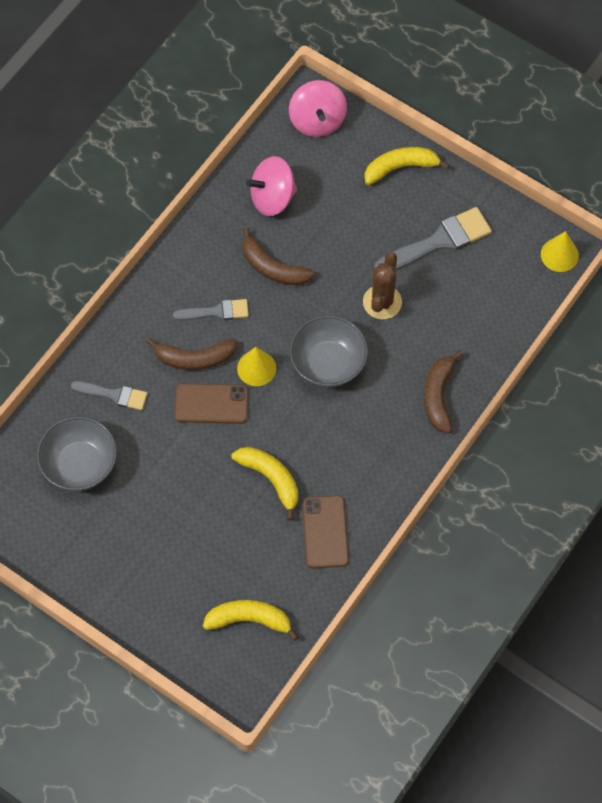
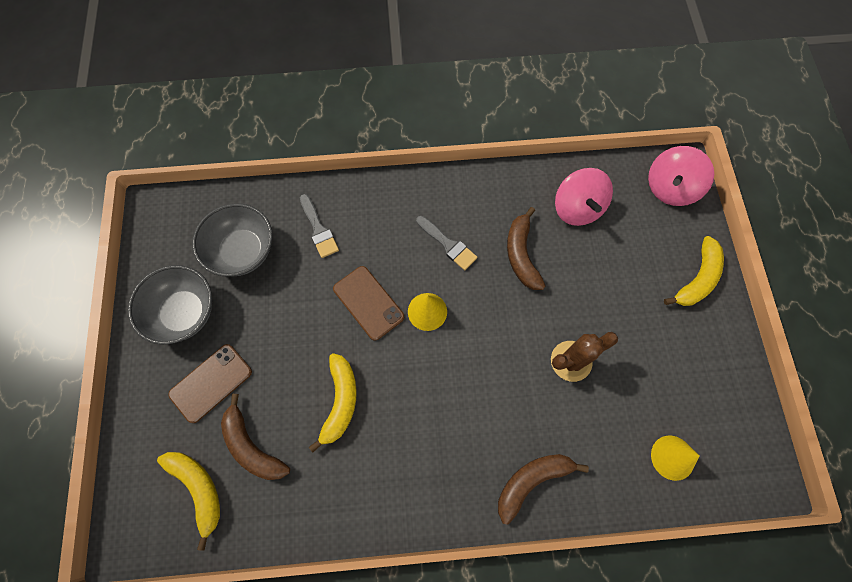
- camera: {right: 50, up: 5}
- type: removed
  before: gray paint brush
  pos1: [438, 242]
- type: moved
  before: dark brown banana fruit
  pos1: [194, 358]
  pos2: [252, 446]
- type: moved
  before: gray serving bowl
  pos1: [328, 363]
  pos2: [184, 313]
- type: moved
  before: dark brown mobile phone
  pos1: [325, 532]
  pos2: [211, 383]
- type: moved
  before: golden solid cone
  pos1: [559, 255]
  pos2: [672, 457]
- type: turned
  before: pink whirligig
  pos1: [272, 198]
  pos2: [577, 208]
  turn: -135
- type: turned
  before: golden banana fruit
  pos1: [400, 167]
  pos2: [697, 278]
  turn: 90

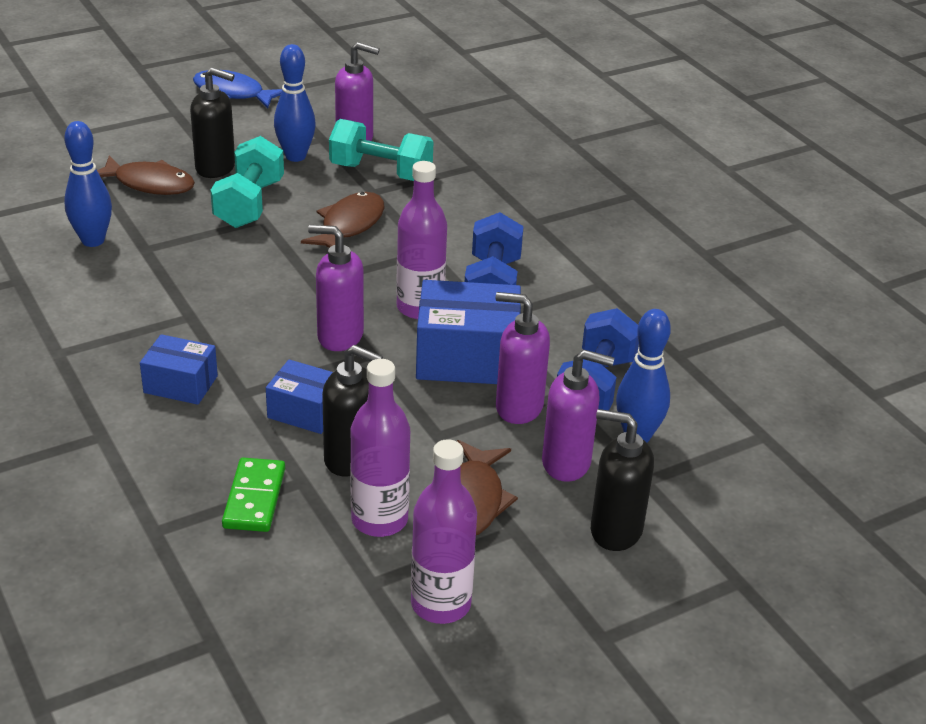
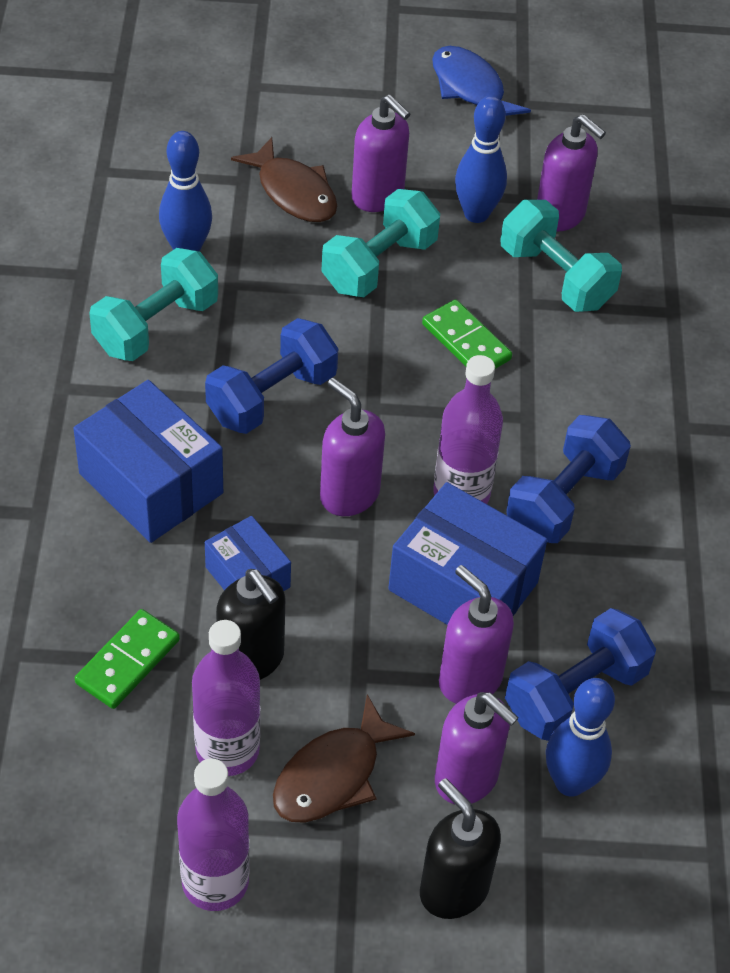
- camera: {right: 30, up: 15}
- type: added
  after: aqua free weight
  pos2: [156, 326]
- type: added
  after: royal blue free weight
  pos2: [272, 397]
- type: replaced
  before: dark brown fish figure
  after: leaf-green domino piece
  pos1: [349, 225]
  pos2: [466, 342]
- type: recoloured
  before: ebony soap pump
  after: royal purple soap pump
  pos1: [216, 168]
  pos2: [378, 196]
- type: resized
  before: royal blue package
  pos1: [181, 384]
  pos2: [151, 483]
  scale: 1.72

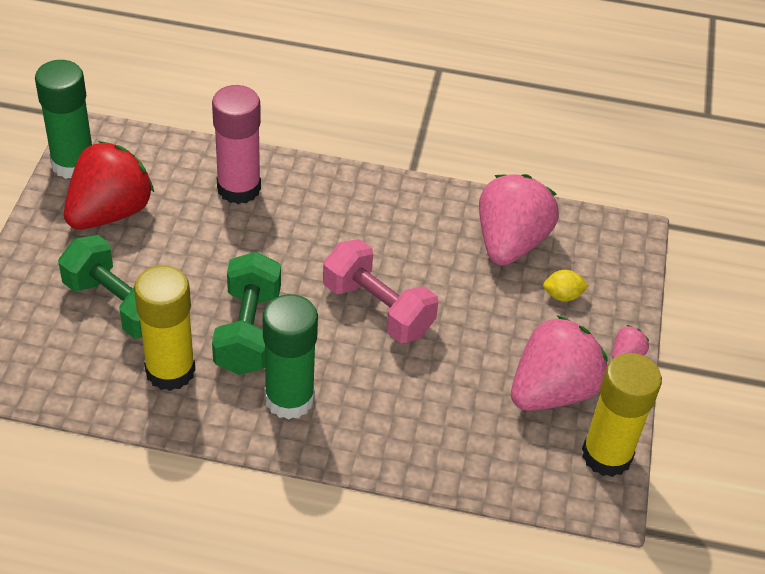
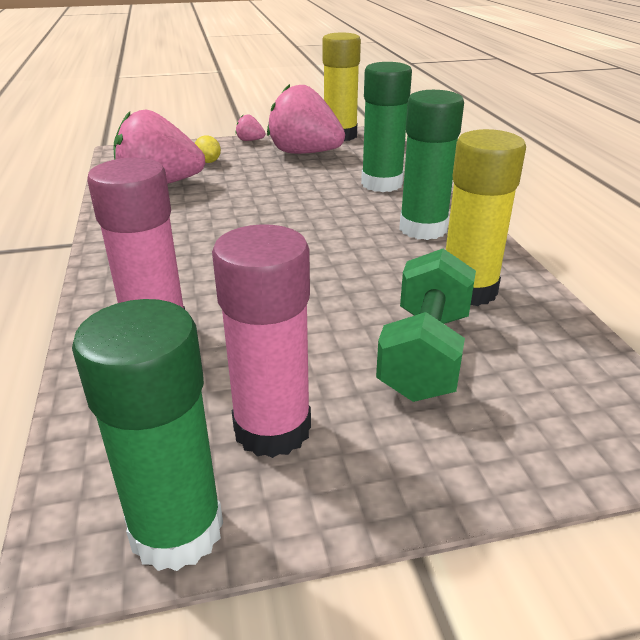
- camera: {right: -110, up: -15}
- type: removed
  before: leaf-green free weight
  pos1: [248, 331]
- type: removed
  before: pink free weight
  pos1: [378, 309]
- type: added
  after: leaf-green stick of glue
  pos2: [382, 184]
- type: replaced
  before: crimson toy strawberry
  after: pink stick of glue
  pos1: [110, 212]
  pos2: [272, 429]

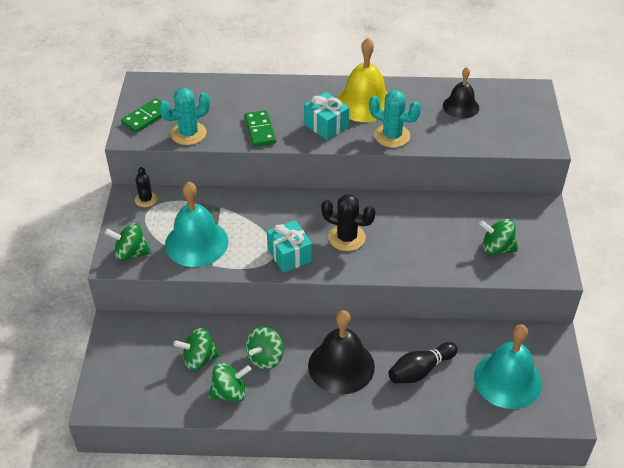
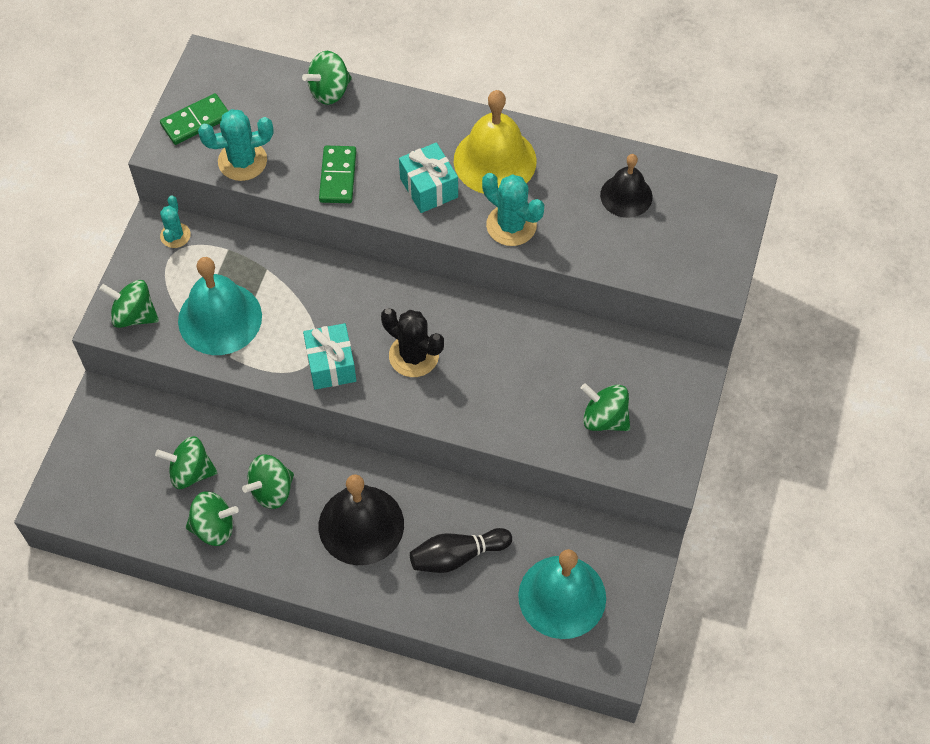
- camera: {right: 15, up: 15}
- type: added
  after: leaf-green whirligig
  pos2: [329, 91]
- type: recoloured
  before: ebony prickly plant
  after: aqua prickly plant
  pos1: [146, 199]
  pos2: [175, 235]

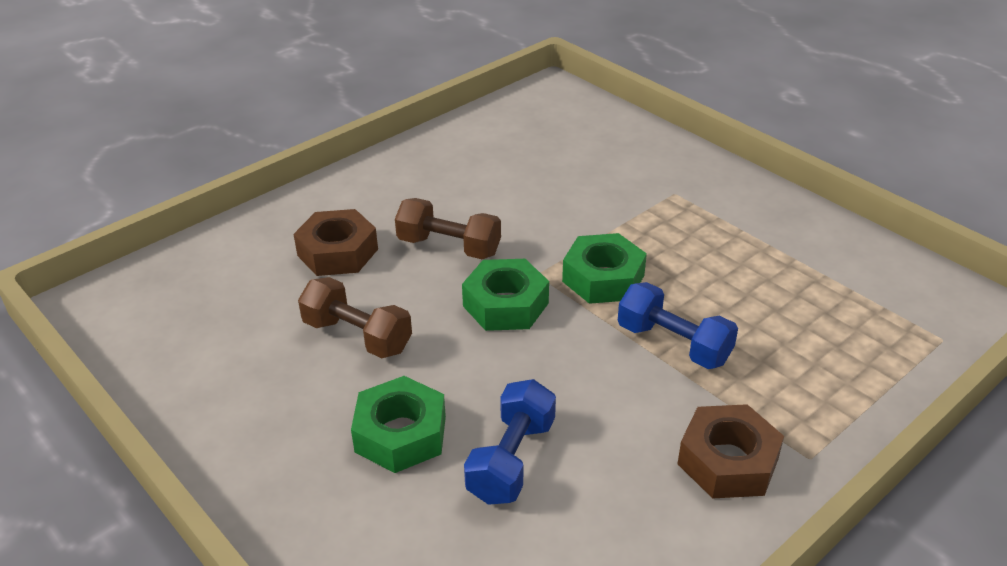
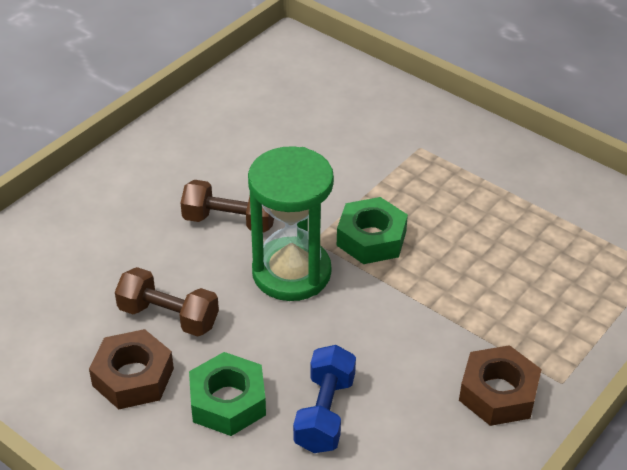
- camera: {right: -10, up: 5}
- type: removed
  before: royal blue free weight
  pos1: [673, 344]
- type: moved
  before: dark brown hex nut
  pos1: [337, 252]
  pos2: [133, 377]
- type: replaced
  before: leaf-green hex nut
  after: leaf-green sand timer
  pos1: [505, 304]
  pos2: [291, 272]

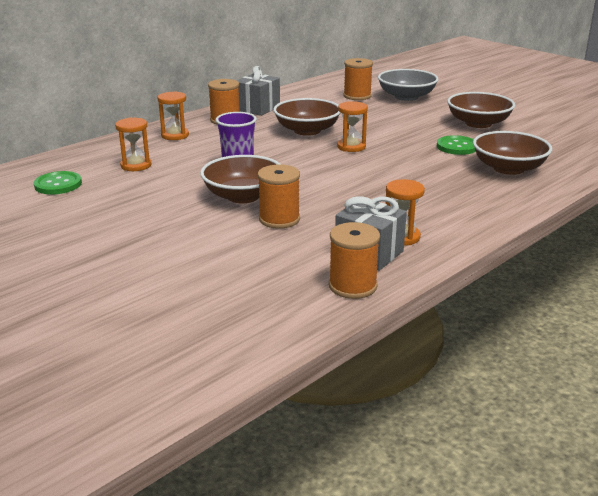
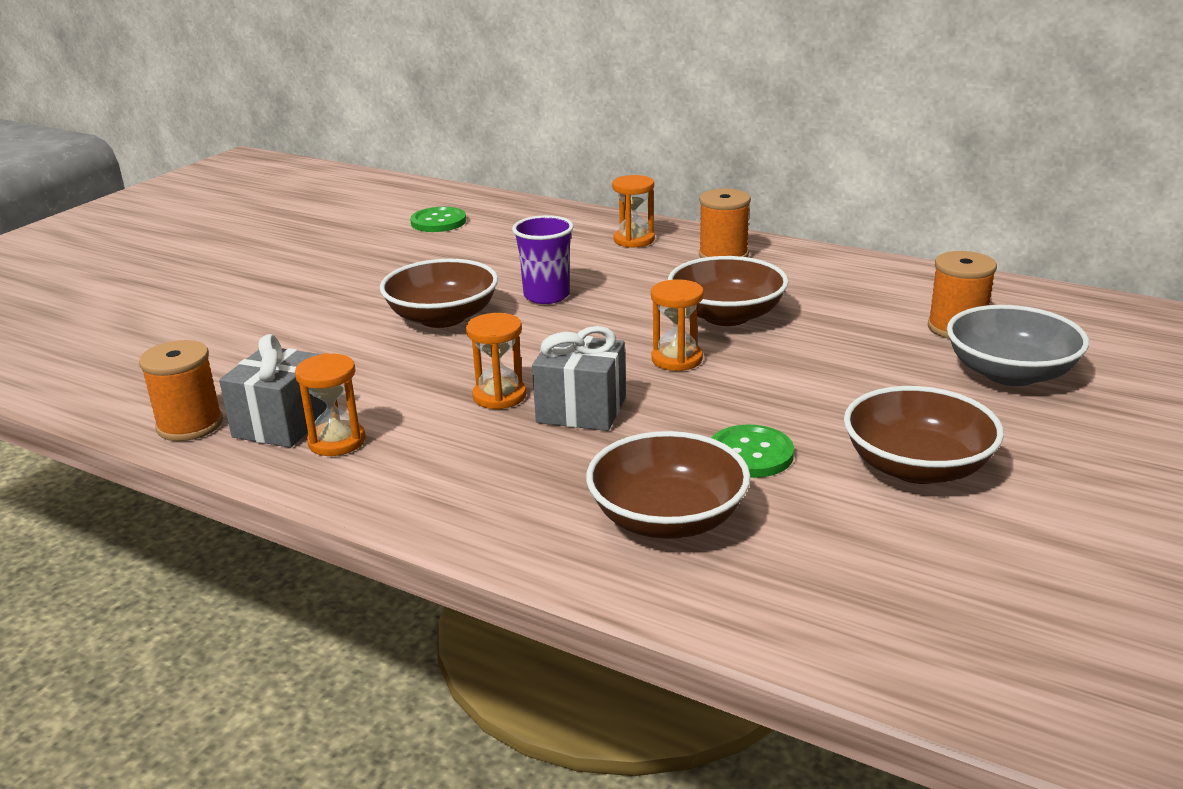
- camera: {right: 75, up: 0}
- type: removed
  before: bright orange bobbin
  pos1: [279, 219]
- type: moved
  before: bright orange sand timer
  pos1: [136, 165]
  pos2: [499, 396]
- type: moved
  before: gray present
  pos1: [258, 108]
  pos2: [581, 410]

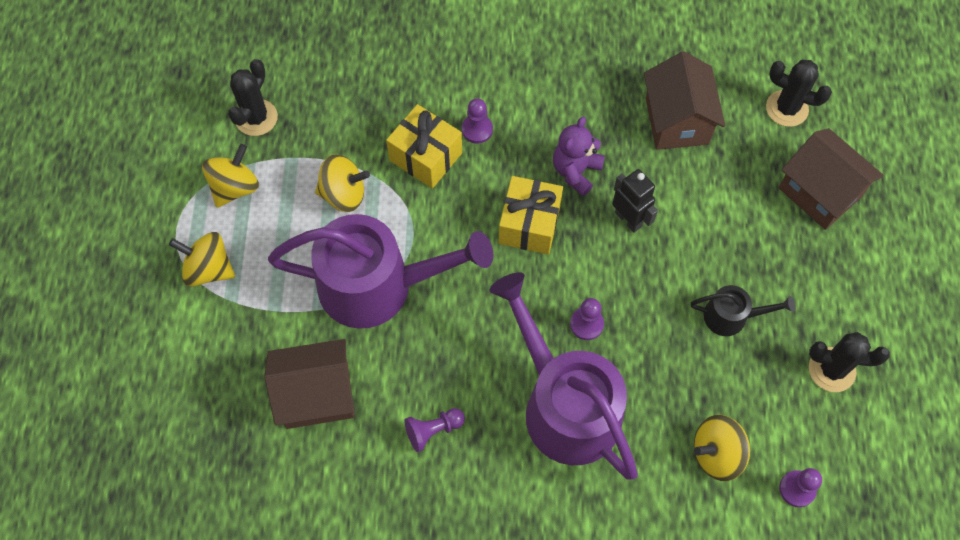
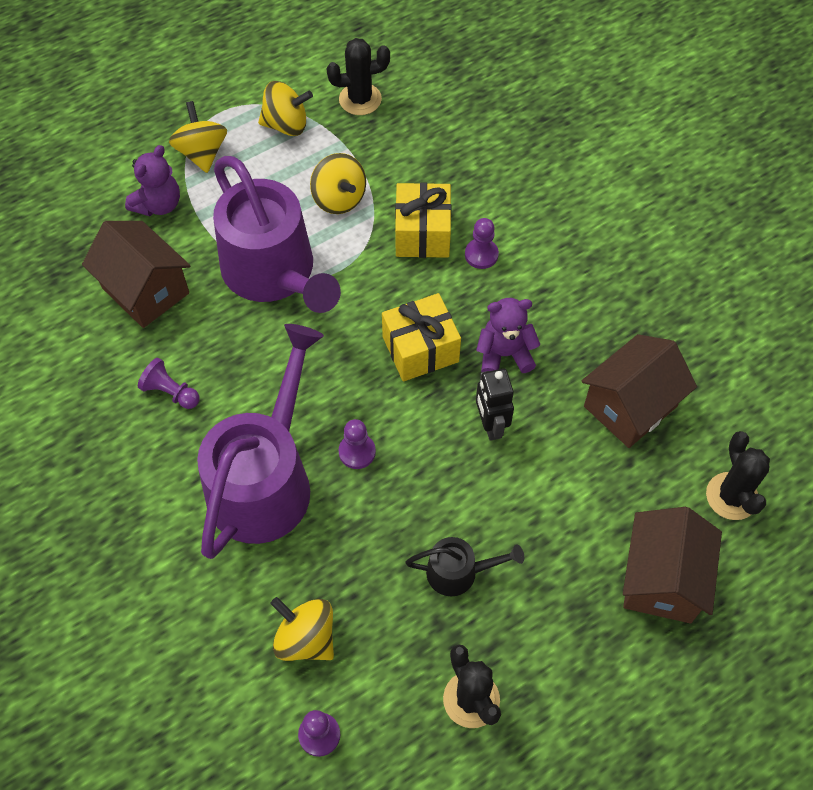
- camera: {right: 55, up: -5}
- type: added
  after: royal purple stuffed bear
  pos2: [158, 204]
- type: turned
  before: ebony robot figure
  pos1: [628, 219]
  pos2: [490, 425]
  turn: 150
- type: turned
  before: ebony sprinkling can
  pos1: [731, 316]
  pos2: [458, 572]
  turn: -60

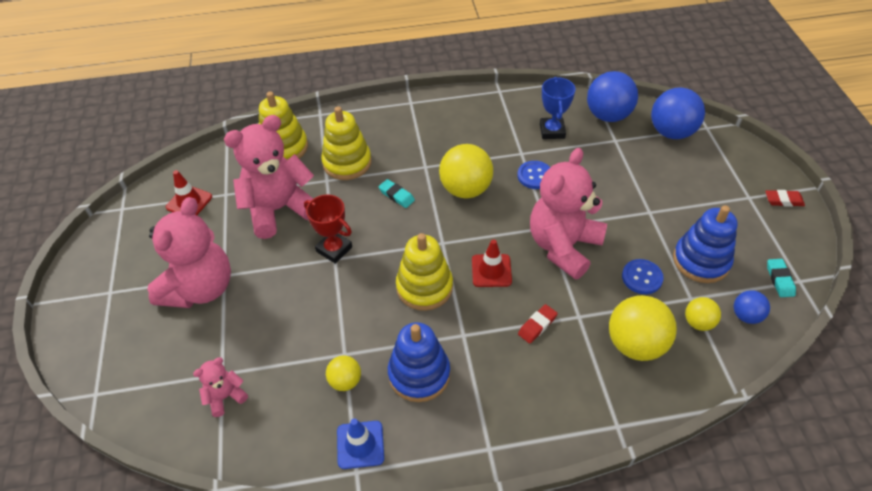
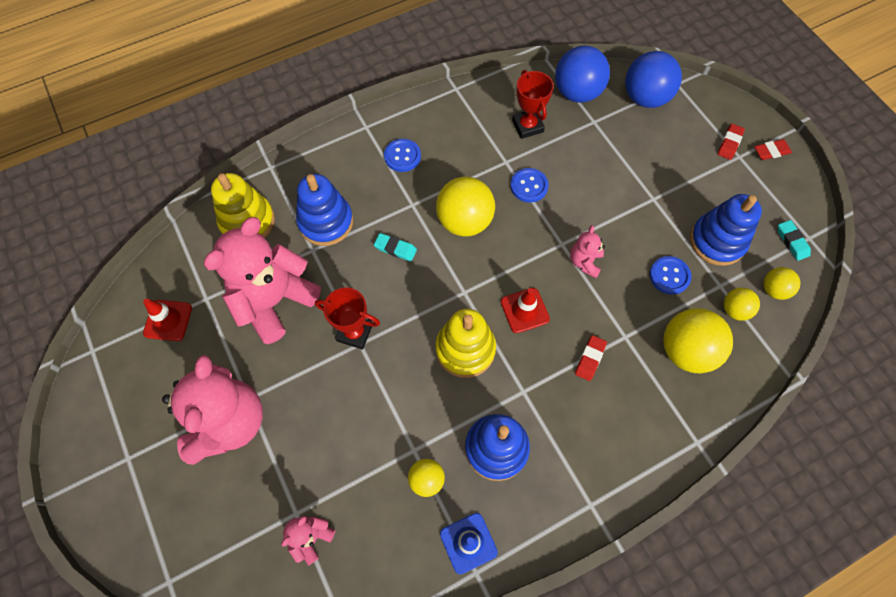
- camera: {right: -20, up: 15}
- type: added
  after: royal blue sewing button
  pos2: [402, 156]
- type: added
  after: crimson gum eraser
  pos2: [729, 143]
- type: recoloured
  before: golden stacking toy
  after: royal blue stacking toy
  pos1: [347, 163]
  pos2: [326, 222]
- type: recoloured
  before: royal blue prize cup
  after: crimson prize cup
  pos1: [552, 131]
  pos2: [527, 126]
- type: recoloured
  before: royal blue play ball
  after: golden play ball
  pos1: [746, 316]
  pos2: [774, 290]
- type: resized
  before: pink stuffed bear
  pos1: [563, 246]
  pos2: [584, 262]
  scale: 0.46

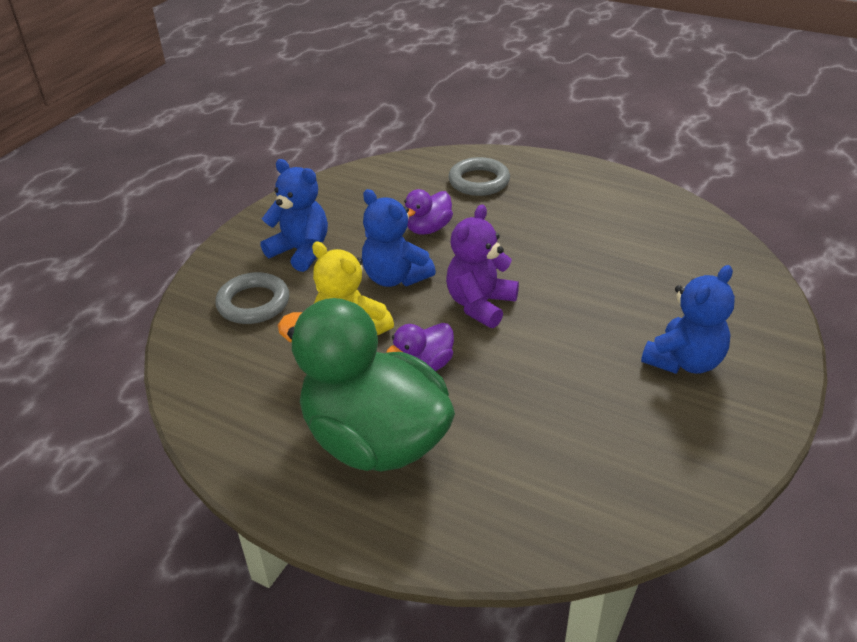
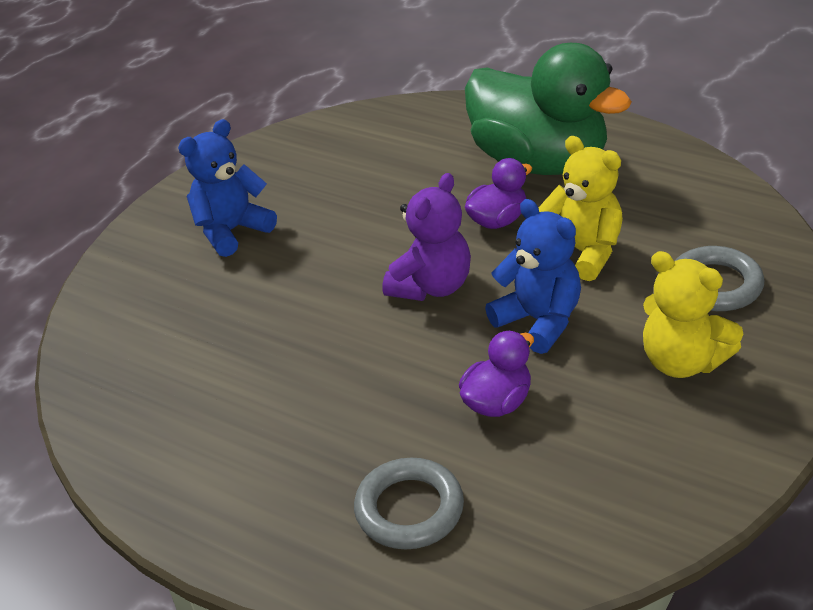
- camera: {right: -175, up: 0}
- type: recoloured
  before: royal blue stuffed bear
  after: golden stuffed bear
  pos1: [301, 251]
  pos2: [682, 361]

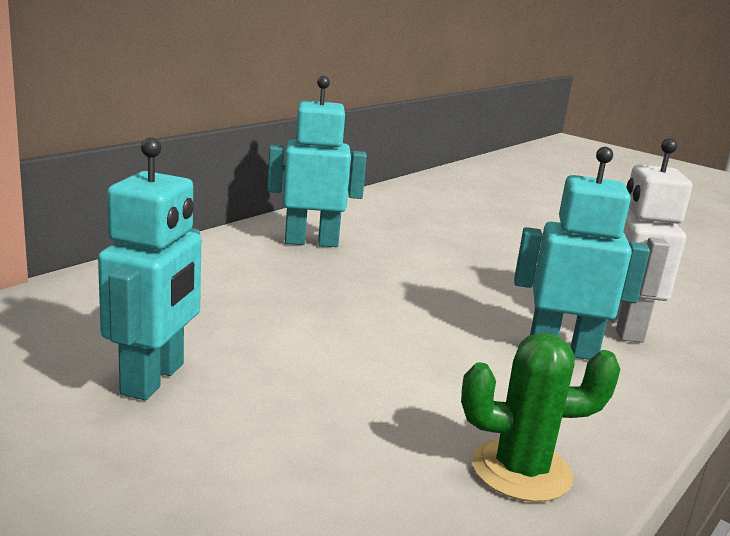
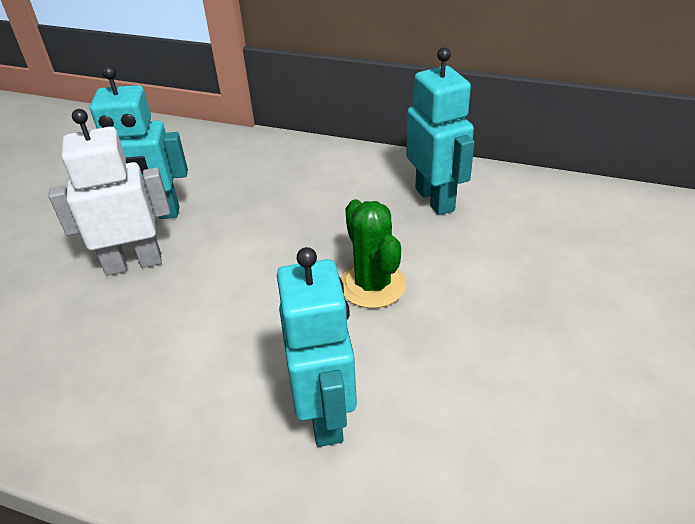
- camera: {right: 75, up: 20}
- type: moved
  before: leaf-green prickly plant
  pos1: [521, 470]
  pos2: [372, 285]
- type: moved
  before: snow-white robot figure
  pos1: [623, 328]
  pos2: [133, 263]

